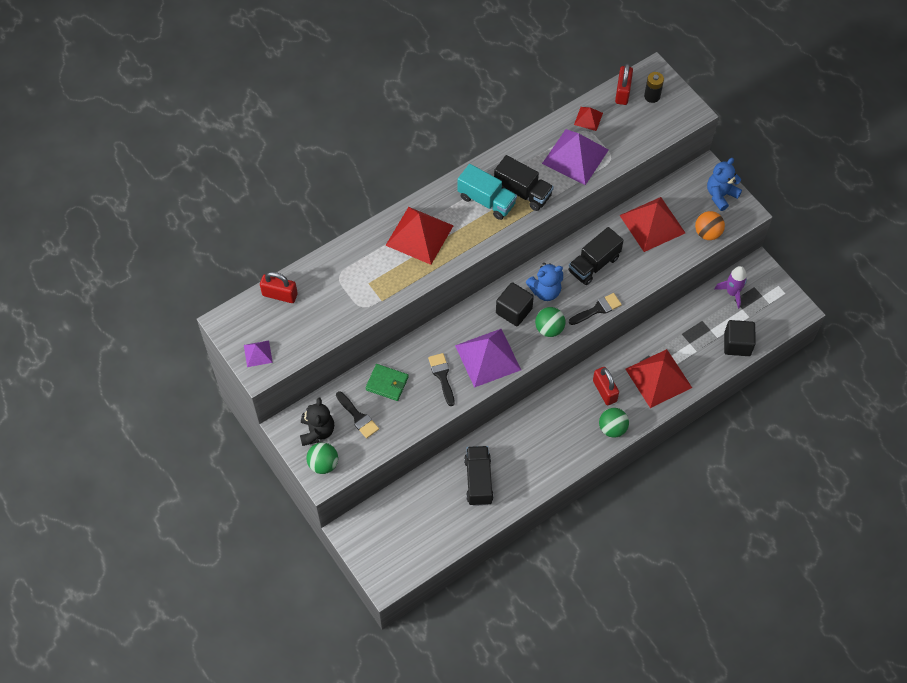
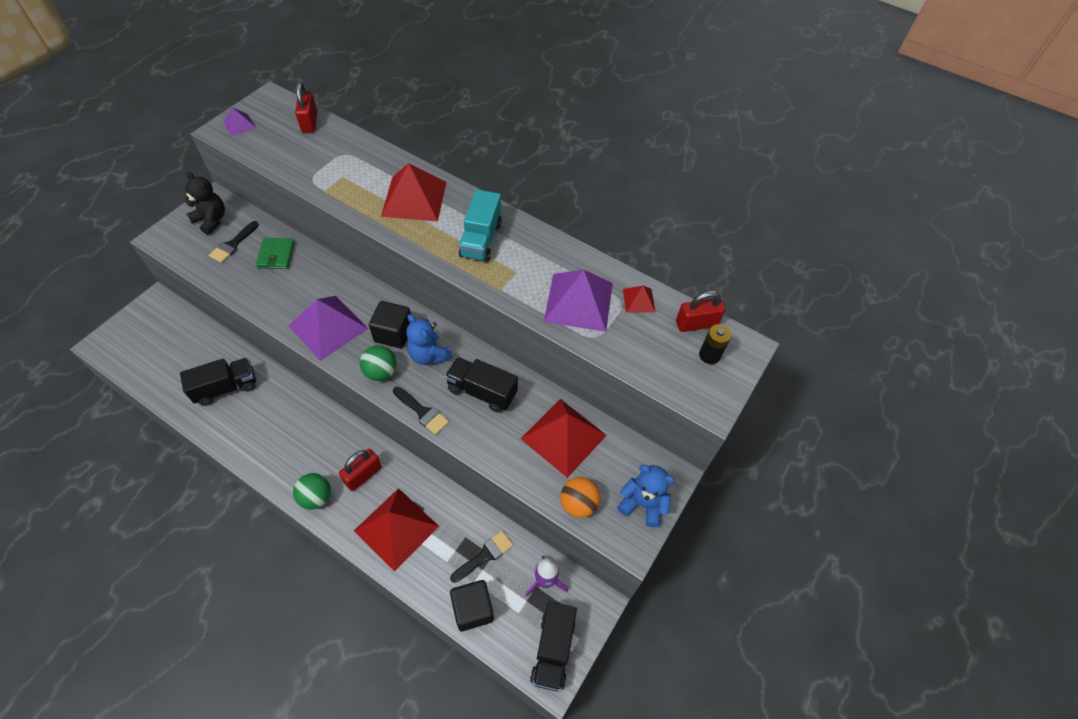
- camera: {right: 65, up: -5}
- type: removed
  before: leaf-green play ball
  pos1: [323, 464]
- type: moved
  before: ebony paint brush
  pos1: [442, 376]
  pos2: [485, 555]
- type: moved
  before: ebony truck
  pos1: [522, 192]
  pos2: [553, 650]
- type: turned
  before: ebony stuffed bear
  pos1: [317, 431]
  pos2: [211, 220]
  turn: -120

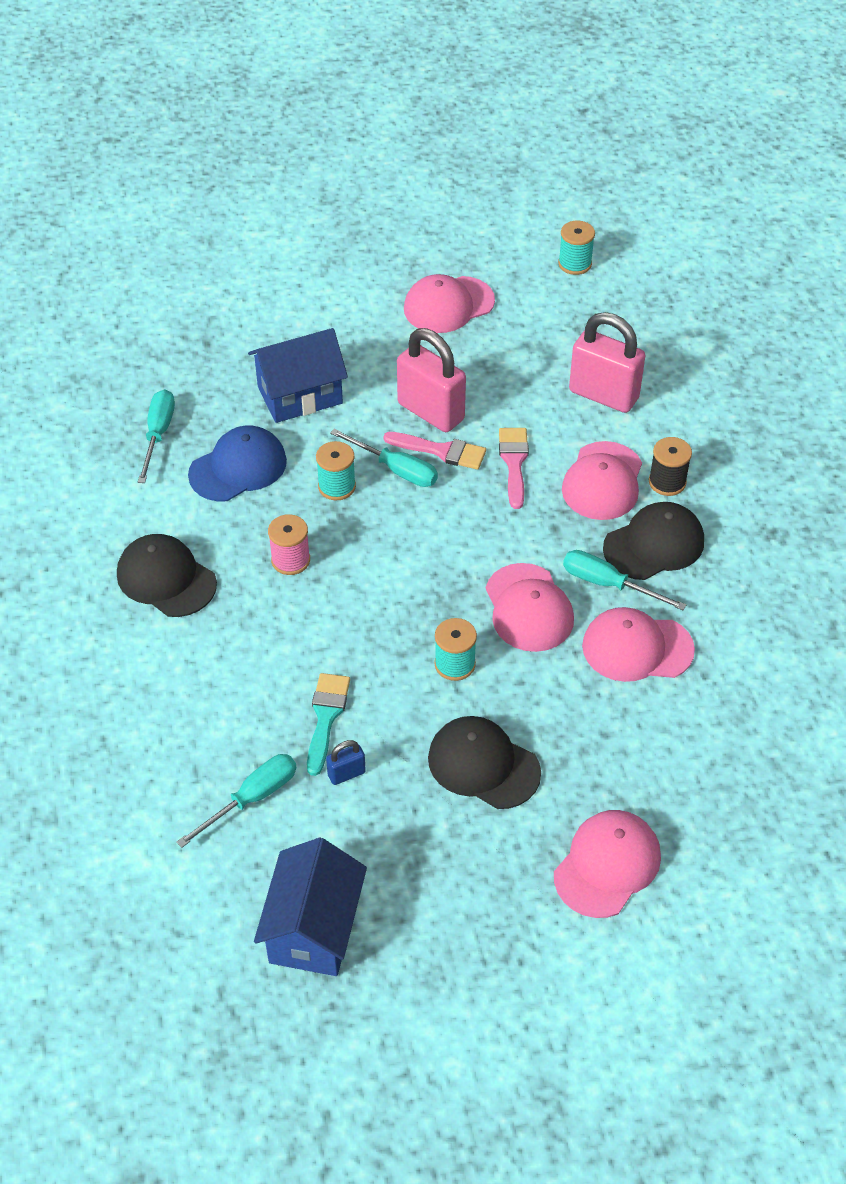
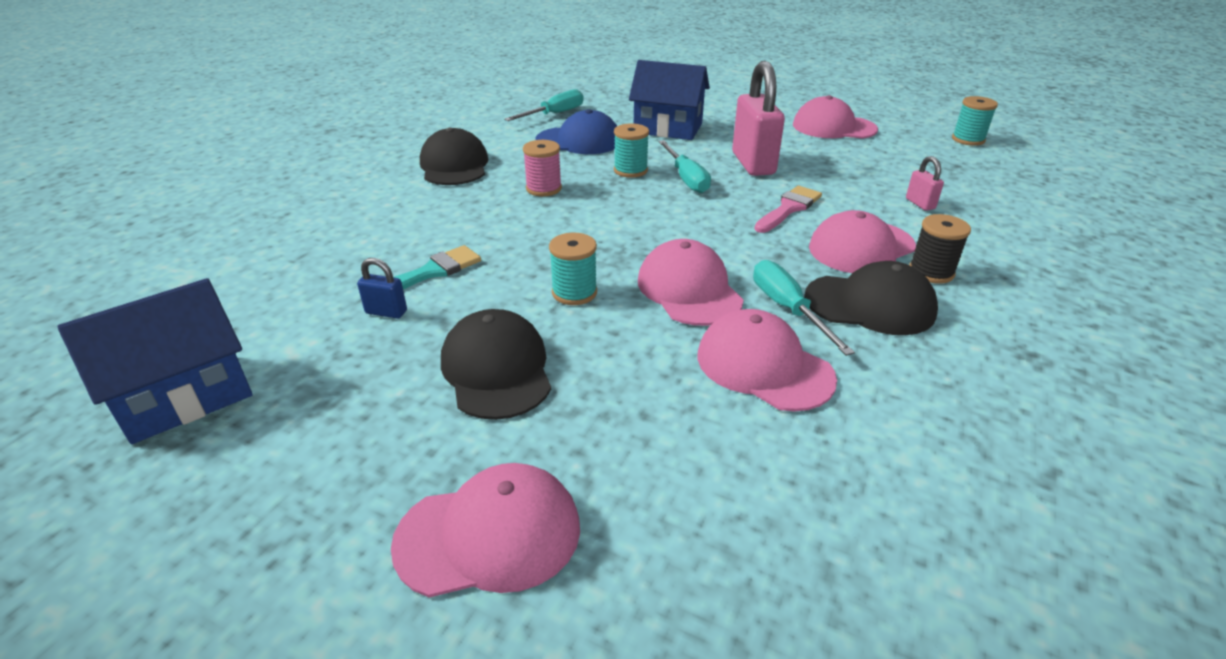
- camera: {right: 40, up: -15}
- type: removed
  before: aqua hand screwdriver
  pos1: [252, 798]
- type: removed
  before: pink paint brush
  pos1: [441, 451]
- type: turned
  before: pink baseball cap
  pos1: [528, 608]
  pos2: [689, 290]
  turn: 135
- type: resized
  before: pink padlock
  pos1: [603, 395]
  pos2: [920, 204]
  scale: 0.45

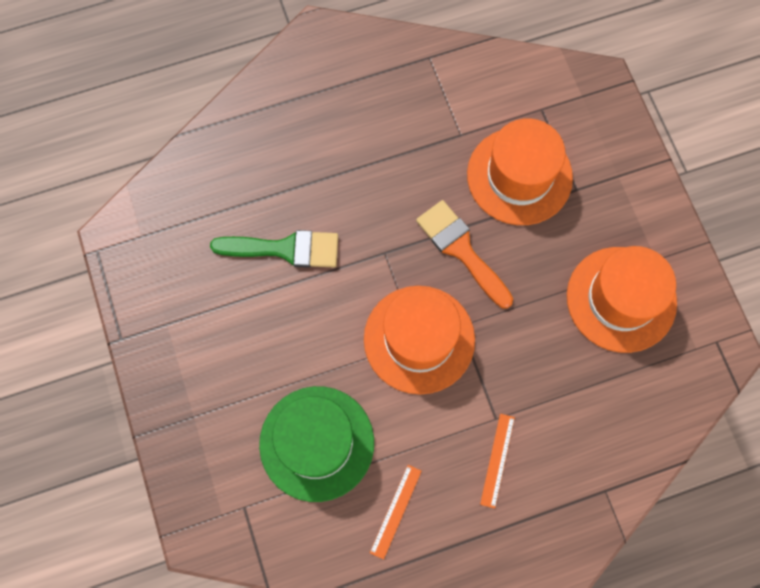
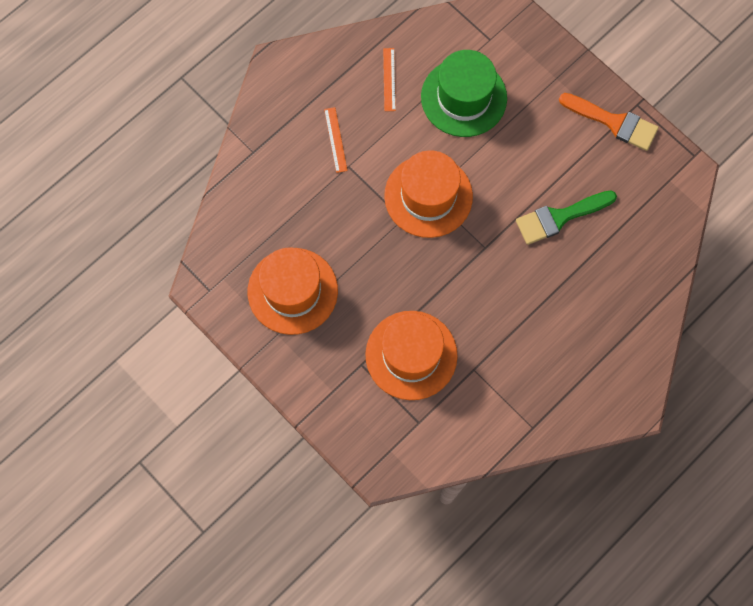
- camera: {right: 155, up: 0}
- type: moved
  before: bright orange paint brush
  pos1: [461, 249]
  pos2: [614, 122]

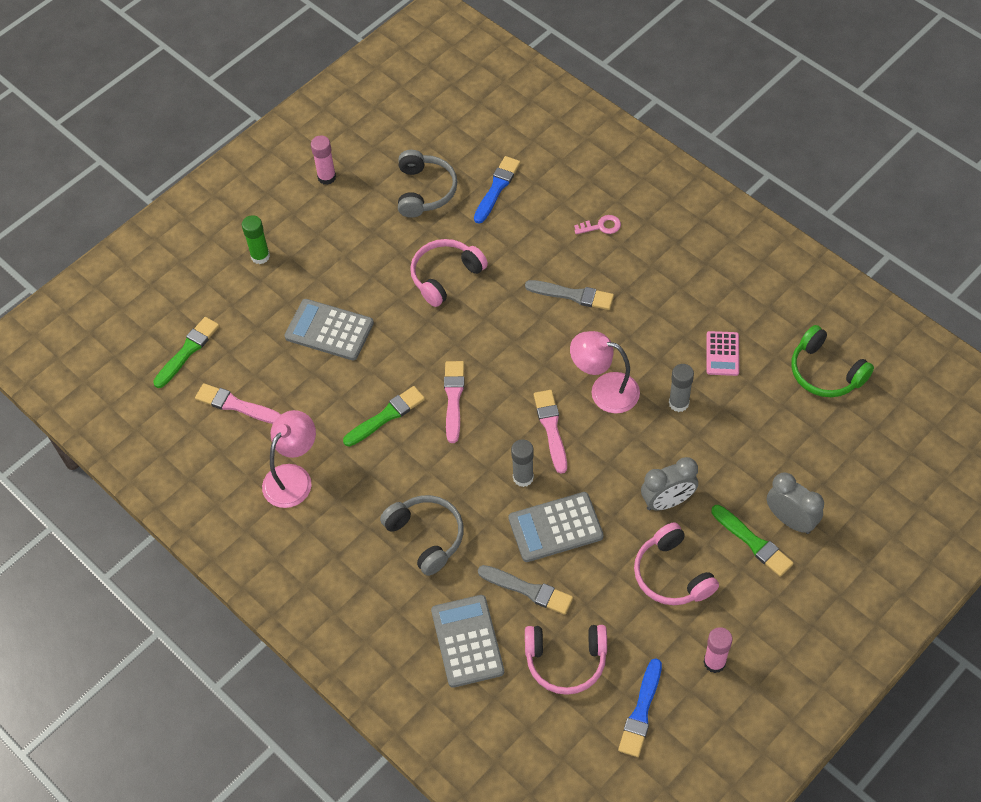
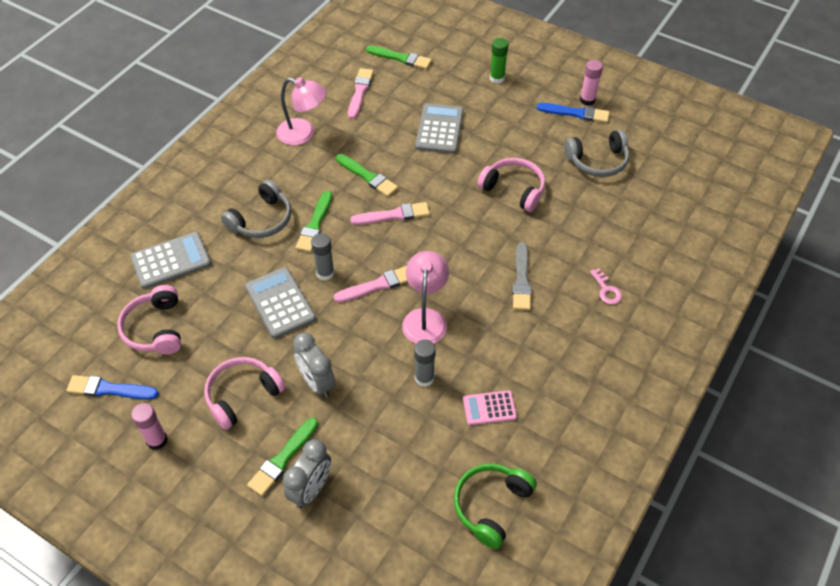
- camera: {right: 75, up: -5}
- type: removed
  before: gray paint brush
  pos1: [528, 590]
- type: added
  after: leaf-green paint brush
  pos2: [315, 224]
- type: moved
  before: royal blue paint brush
  pos1: [497, 188]
  pos2: [576, 113]

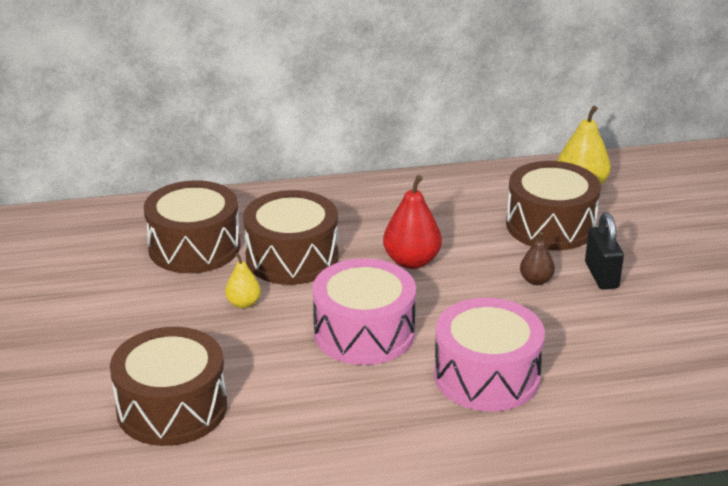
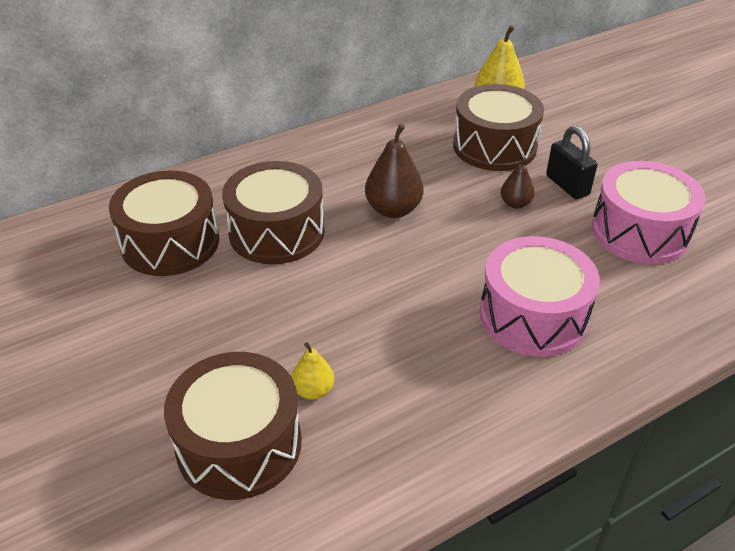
- camera: {right: -20, up: 10}
- type: moved
  before: golden pear
  pos1: [243, 303]
  pos2: [313, 390]
- type: moved
  before: pink toy drum
  pos1: [364, 333]
  pos2: [639, 232]
- type: recoloured
  before: crimson pear
  after: dark brown pear
  pos1: [411, 261]
  pos2: [393, 209]

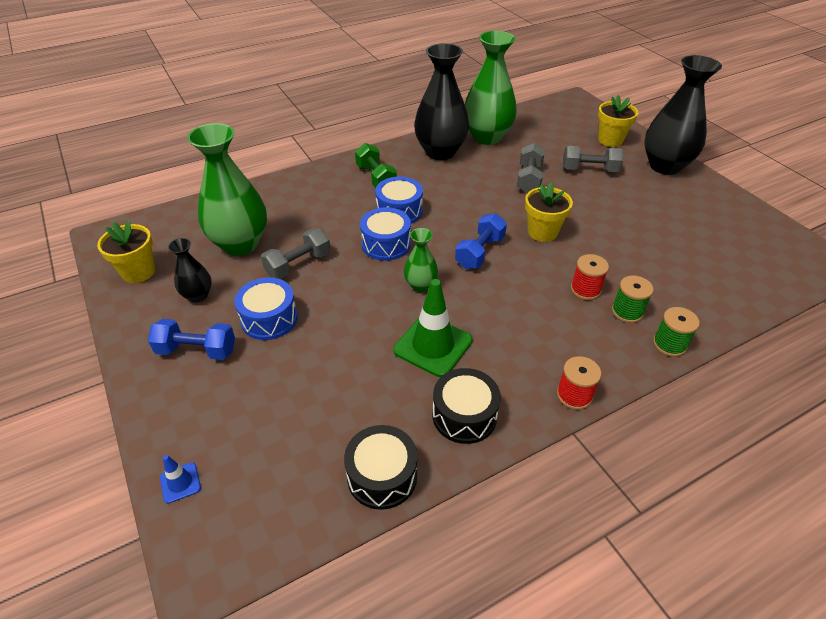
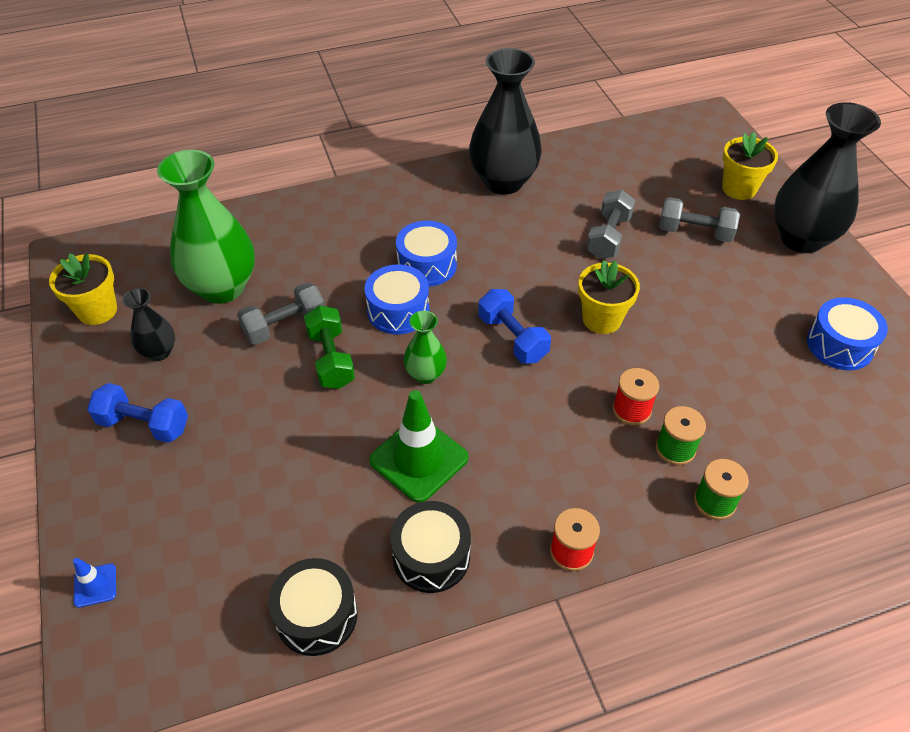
- camera: {right: 10, up: 5}
- type: removed
  before: leaf-green tall vase
  pos1: [487, 137]
- type: moved
  before: royal blue toy drum
  pos1: [269, 319]
  pos2: [840, 345]
- type: moved
  before: leaf-green free weight
  pos1: [376, 178]
  pos2: [331, 359]
- type: turned
  before: royal blue free weight
  pos1: [480, 252]
  pos2: [512, 338]
  turn: -75

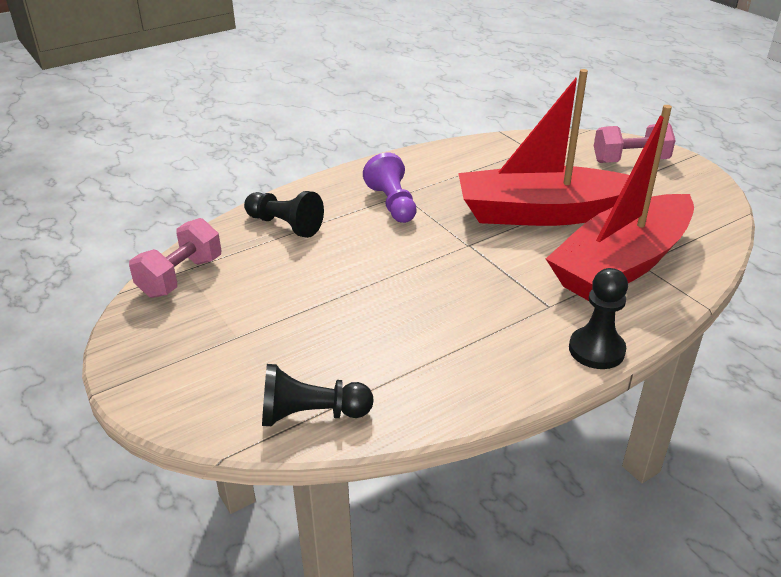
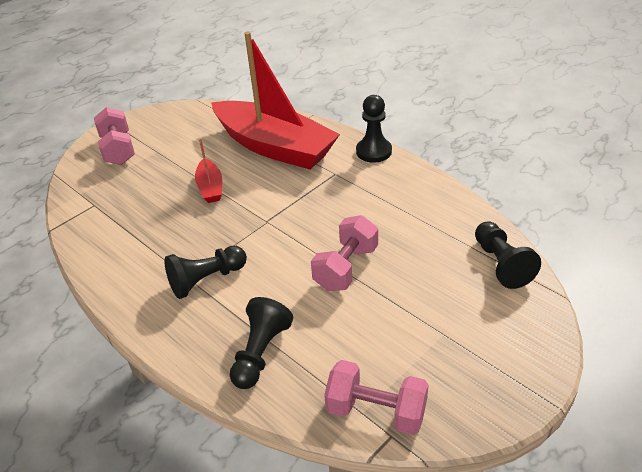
- camera: {right: -100, up: 5}
- type: added
  after: pink free weight
  pos2: [346, 268]
- type: recoloured
  before: royal purple chess pawn
  after: ebony chess pawn
  pos1: [392, 204]
  pos2: [206, 280]
- type: resized
  before: crimson boat
  pos1: [542, 213]
  pos2: [210, 187]
  scale: 0.42

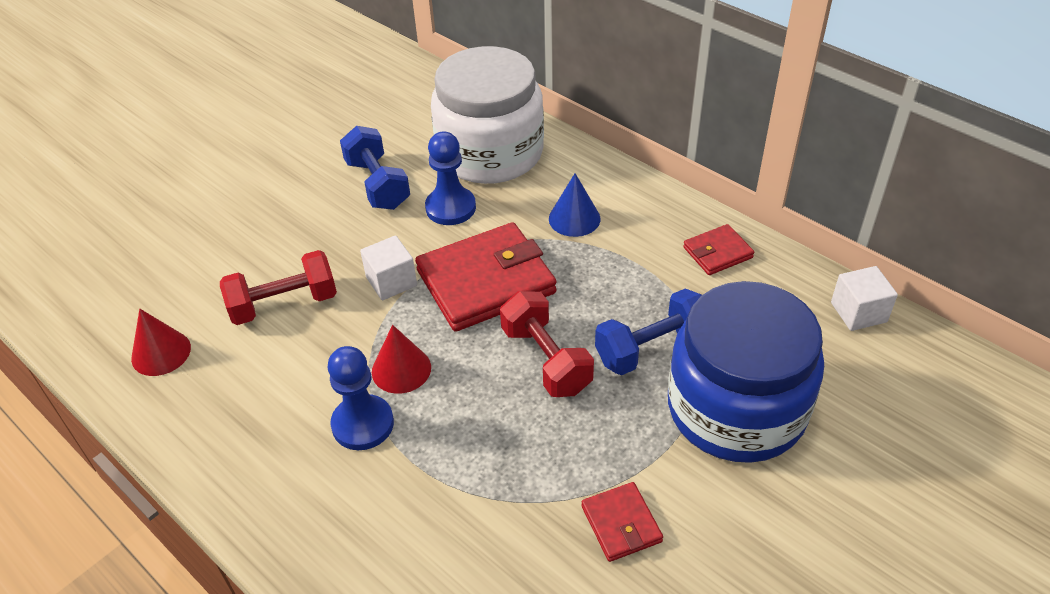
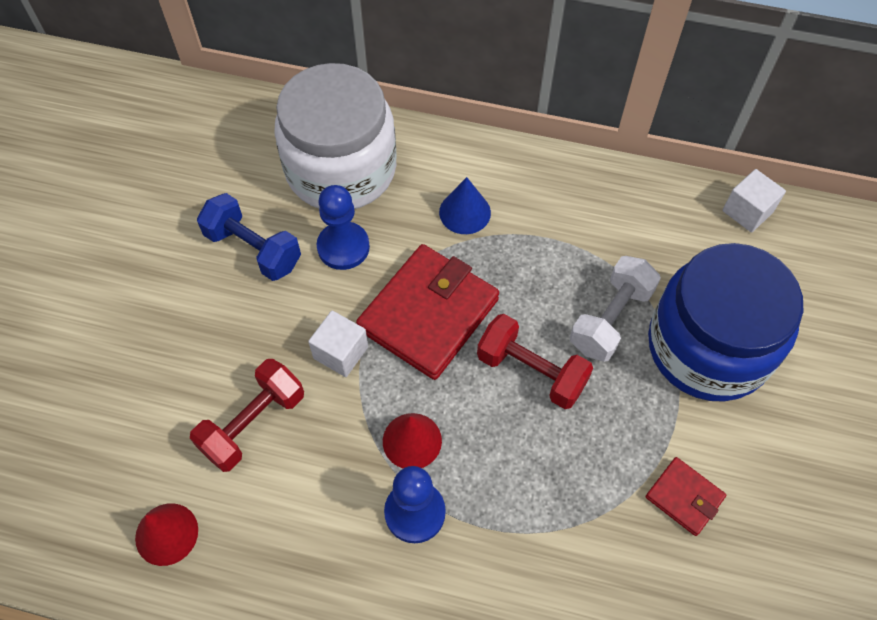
- camera: {right: -30, up: 15}
- type: removed
  before: crimson card wallet
  pos1: [717, 252]
- type: recoloured
  before: royal blue free weight
  after: snow-white free weight
  pos1: [652, 348]
  pos2: [610, 319]

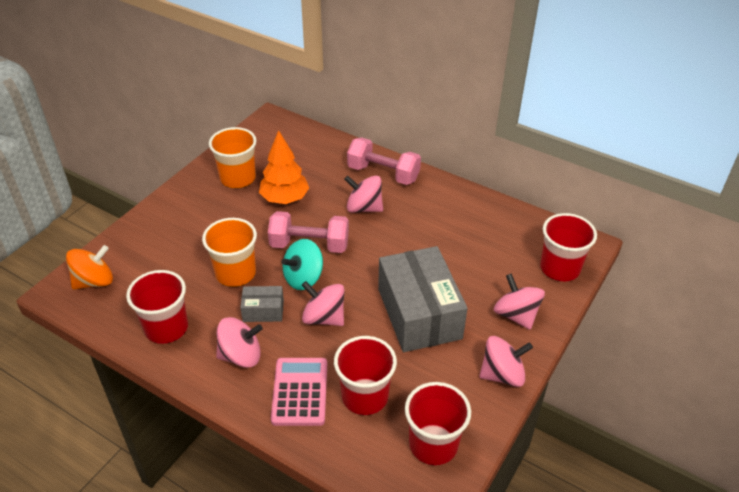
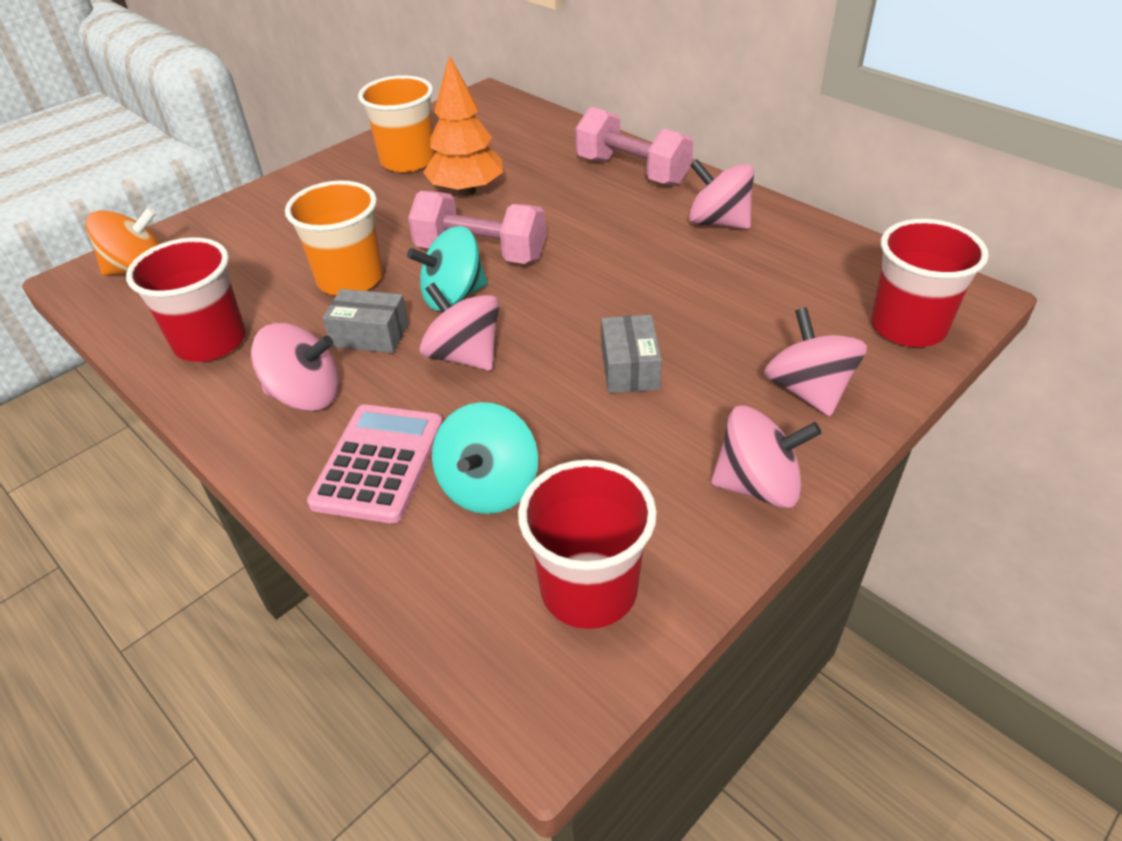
- camera: {right: 15, up: 0}
- type: moved
  before: pink whirligig
  pos1: [364, 208]
  pos2: [718, 222]
- type: replaced
  before: crimson tumbler
  after: aqua whirligig
  pos1: [365, 396]
  pos2: [489, 487]
- type: resized
  before: gray package
  pos1: [419, 313]
  pos2: [629, 368]
  scale: 0.46

